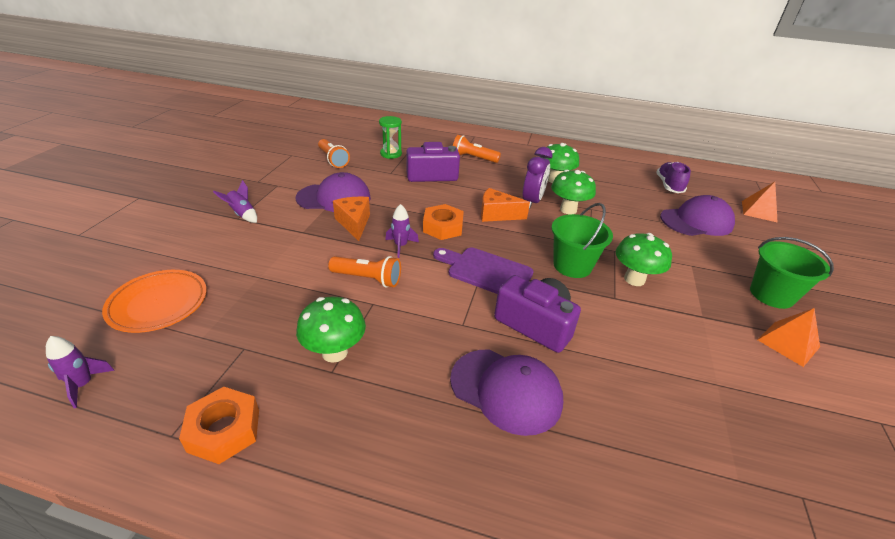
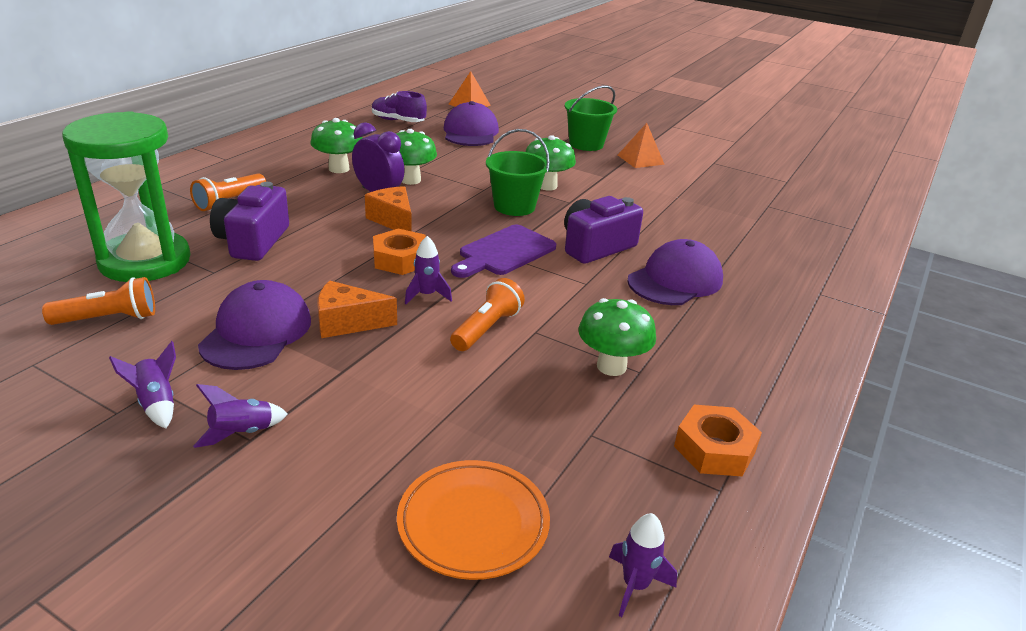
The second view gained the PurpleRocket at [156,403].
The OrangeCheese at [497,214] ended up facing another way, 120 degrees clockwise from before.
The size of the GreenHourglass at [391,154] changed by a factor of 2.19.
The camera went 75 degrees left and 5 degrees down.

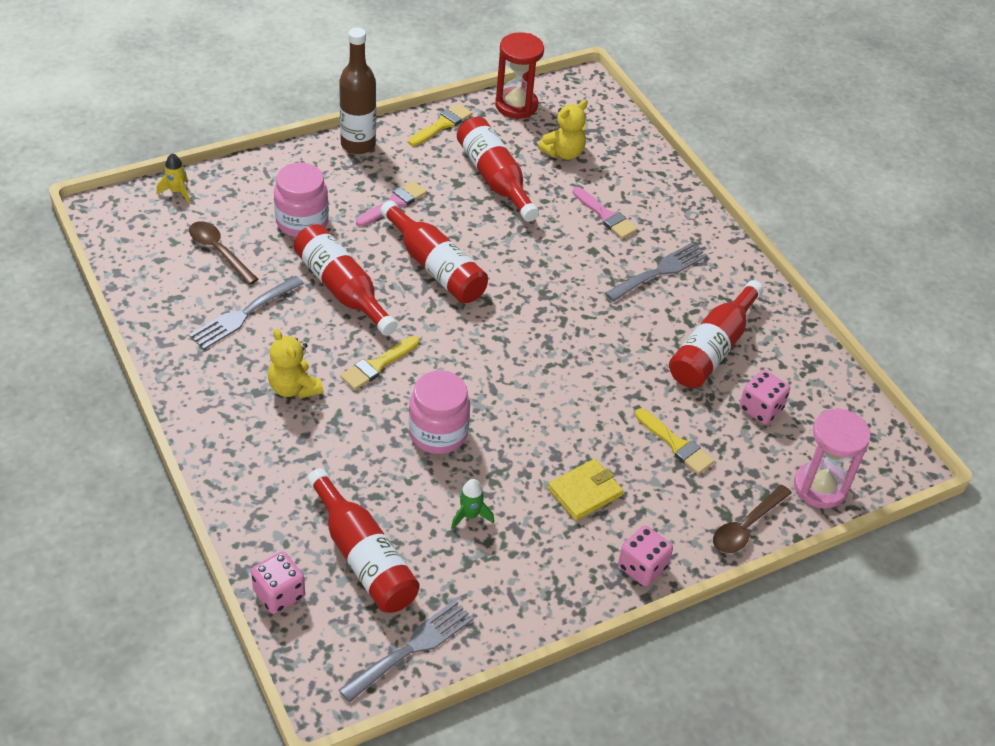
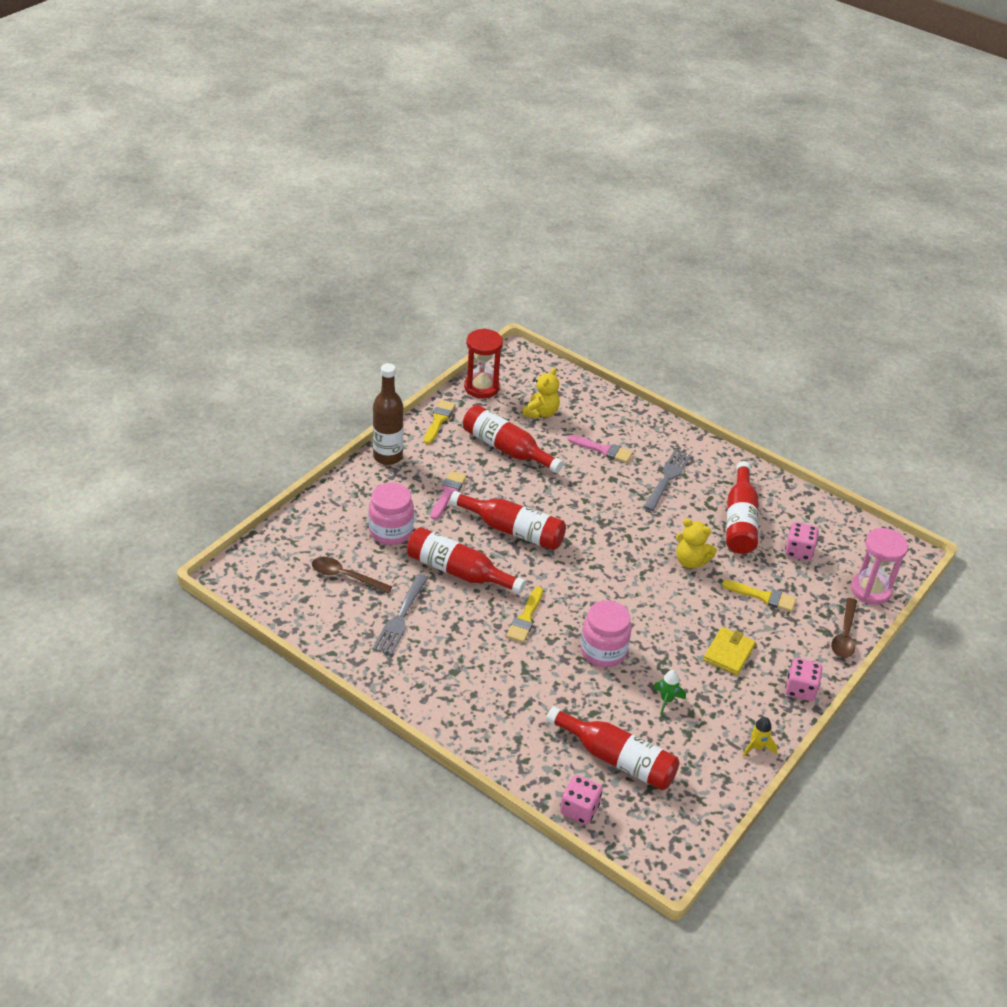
The second view lost the GreyFork at [412,648].
The YellowRocket ended up elsewhere, having gone from [177,192] to [757,747].
The YellowTeddyBear ended up elsewhere, having gone from [294,388] to [691,561].
The camera went 25 degrees left and 5 degrees down.

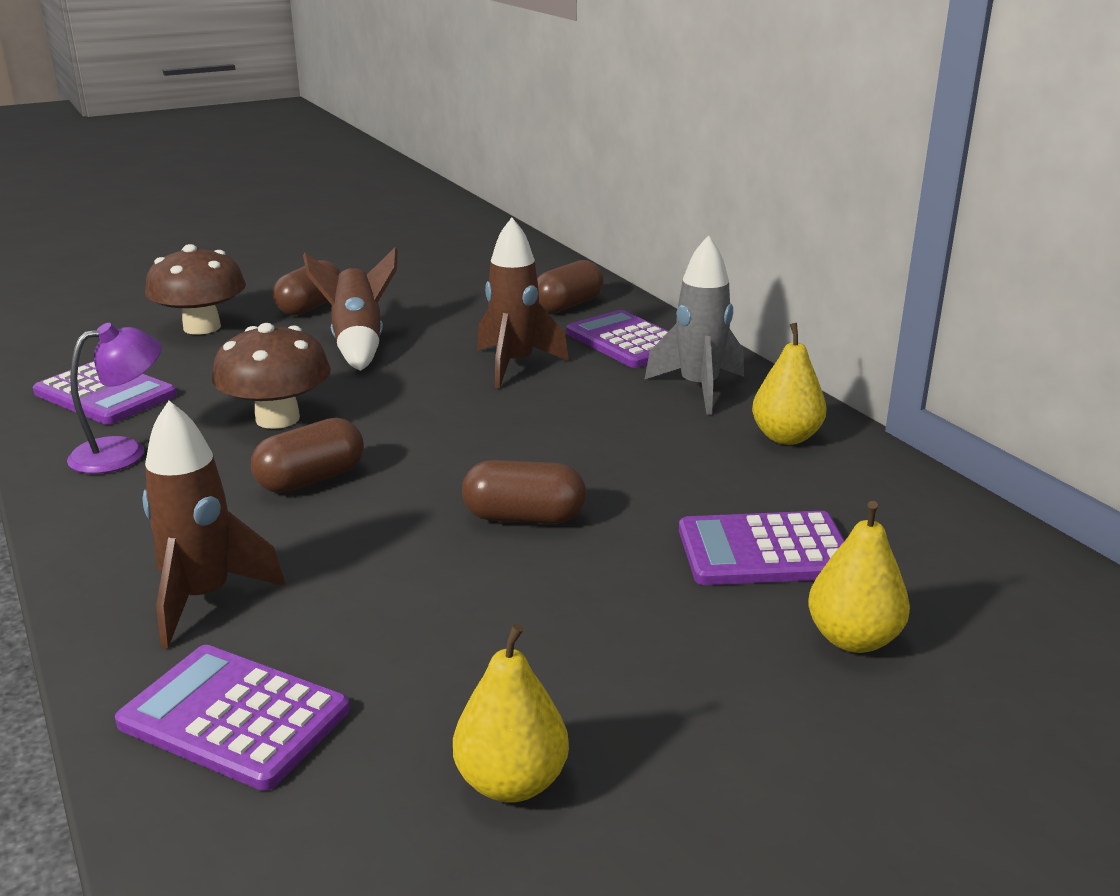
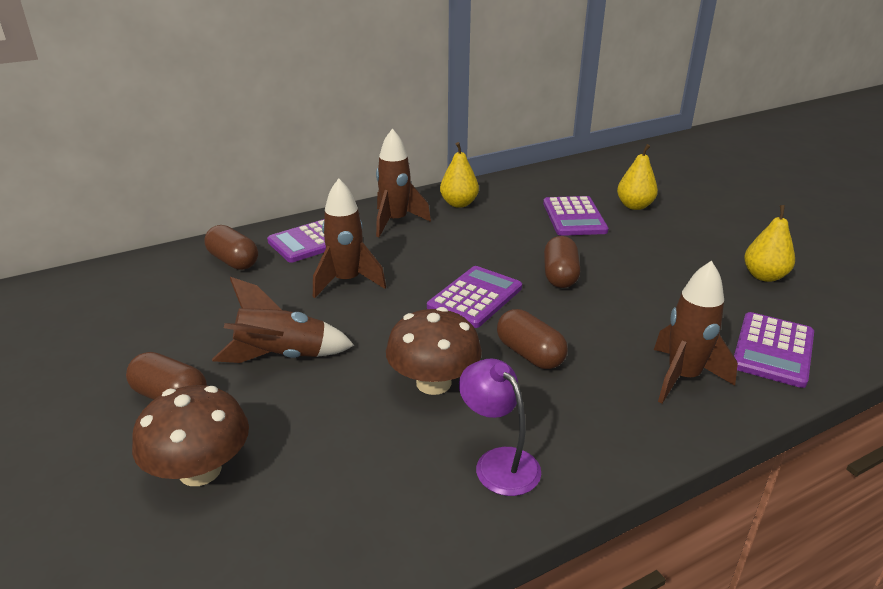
The PurpleCalculator ended up elsewhere, having gone from [105,394] to [475,297].
What was the GreyRocket at [698,389] turned into the BrownRocket at [395,222].
The camera went 90 degrees left and 5 degrees up.

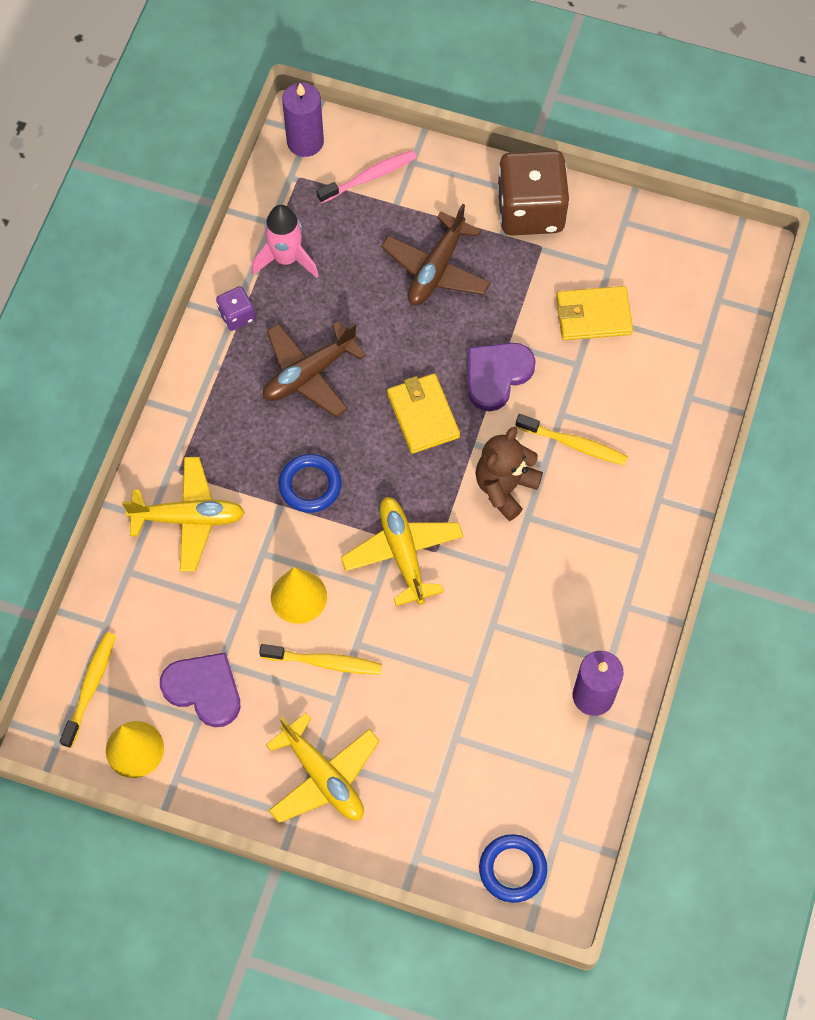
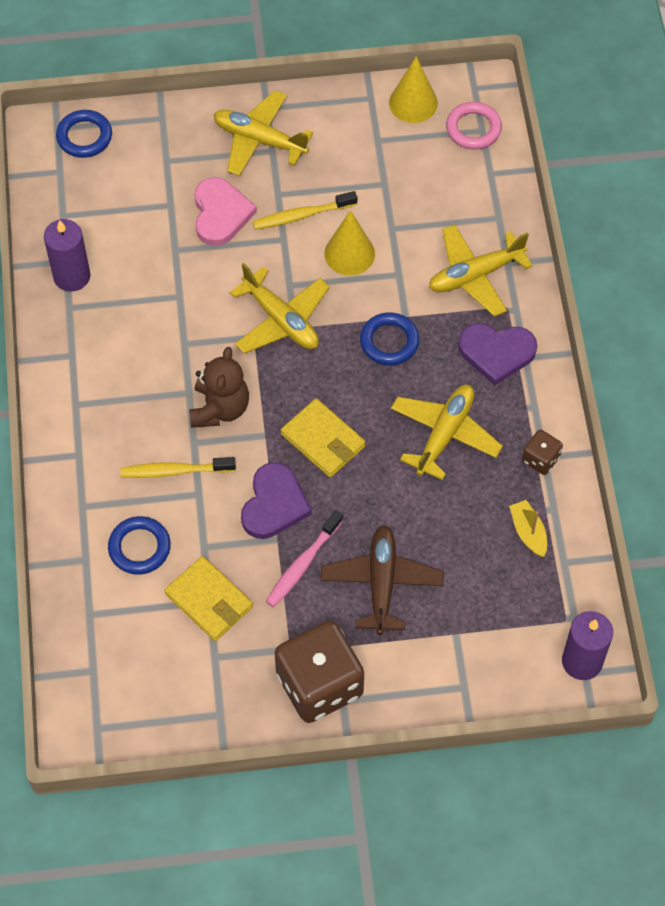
The second view gained the BlueRing at [139,547].
The second view gained the PinkHeart at [220,213].
The PurpleHeart ended up elsewhere, having gone from [204,689] to [496,353].
The PinkToothbrush ended up elsewhere, having gone from [369,177] to [302,564].
Where the YellowToothbrush stood at [90,687], the PinkRing came to stand at [473,129].
Where the PinkRocket stood at [286,258], the YellowBoat came to stand at [528,532].
What was the PurpleDice at [237,315] turned into the BrownDice at [540,459].
What was the BrownPlane at [309,374] turned into the YellowPlane at [444,434].
The YellowWallet at [593,315] ended up facing another way, 75 degrees clockwise from before.
The camera went 155 degrees right and 5 degrees down.

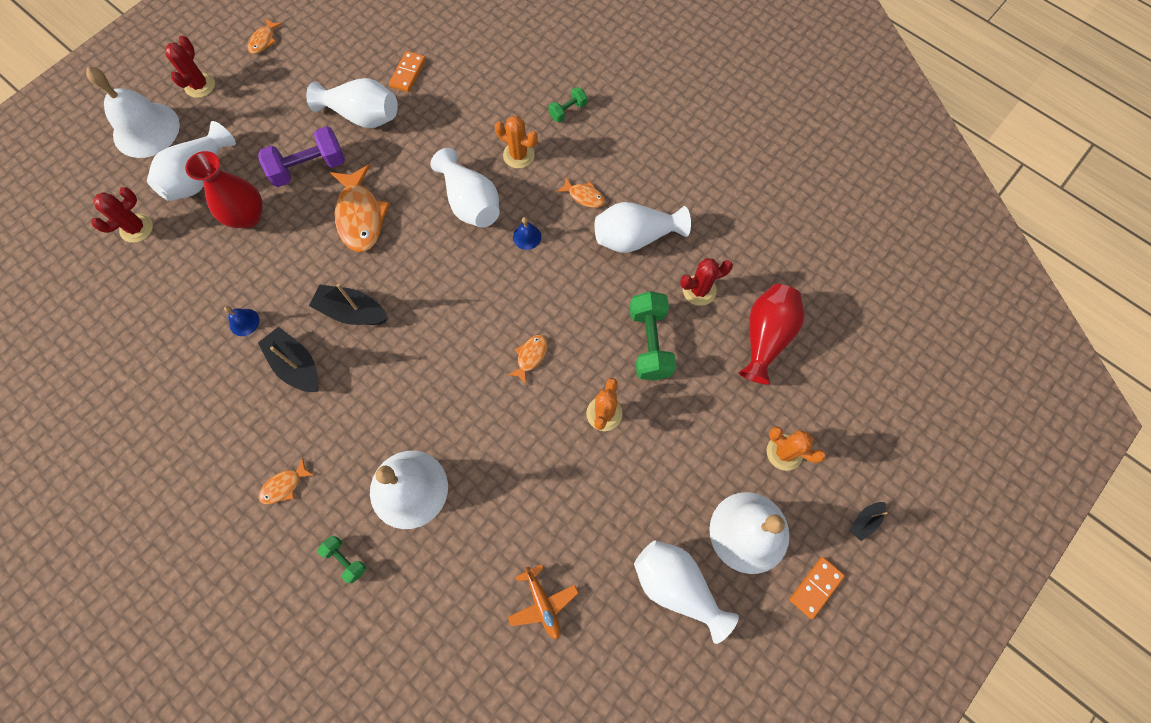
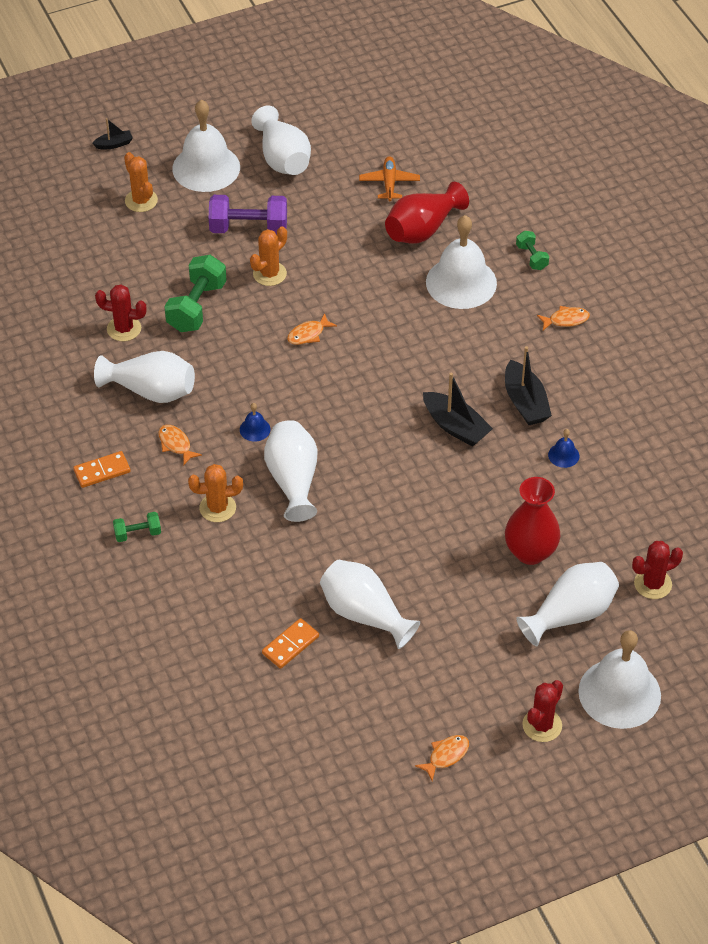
The second view lost the OrangeFish at [360,216].
The PurpleDumbbell ended up elsewhere, having gone from [309,168] to [248,228].
The RedVase ended up elsewhere, having gone from [765,337] to [422,229].
The OrangeDomino ended up elsewhere, having gone from [816,587] to [102,471].
The OrangeCactus at [518,155] ended up facing another way, 60 degrees counterclockwise from before.
The camera went 155 degrees left and 20 degrees down.

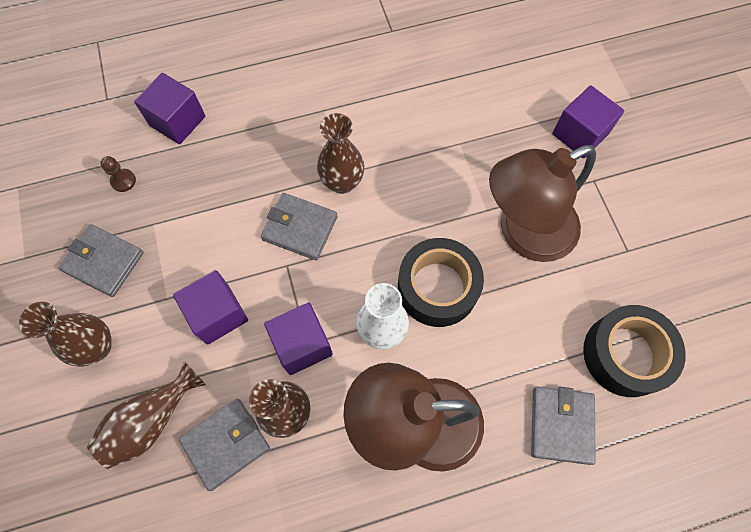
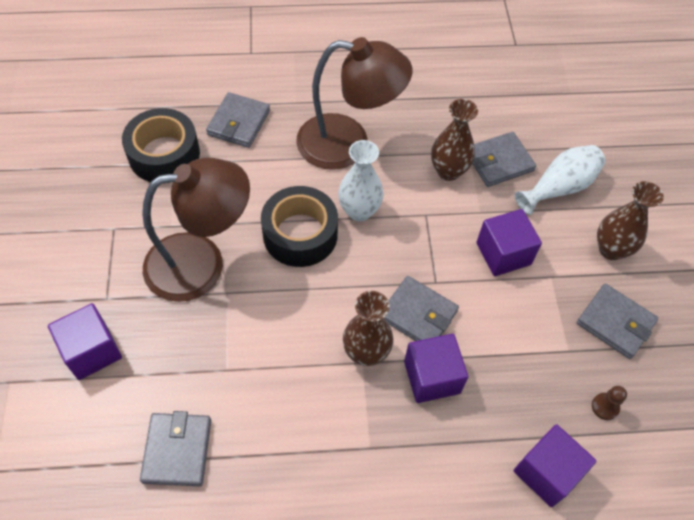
The second view gained the GreyWallet at [177,450].
The PurpleCube ended up elsewhere, having gone from [302,344] to [432,377].
What was the BrownVase at [151,420] turned into the WhiteVase at [559,187].
The camera went 170 degrees left and 10 degrees down.

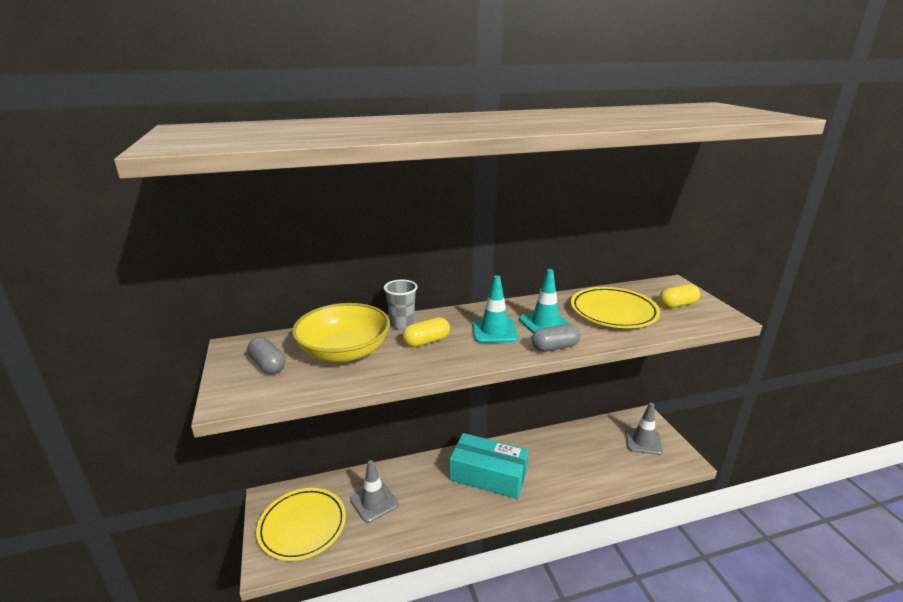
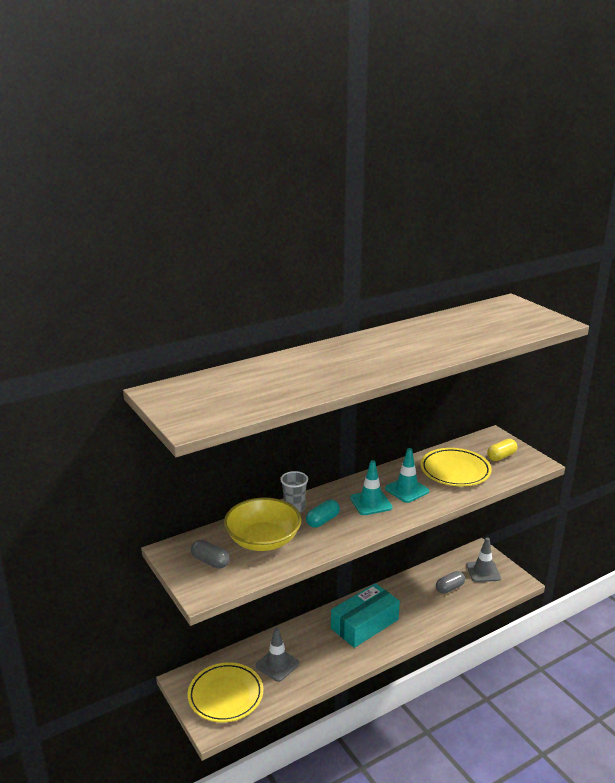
The GreyCapsule ended up elsewhere, having gone from [555,347] to [449,588].
What was the YellowCapsule at [426,341] turned into the TurquoiseCapsule at [323,521].
The TurquoiseBox at [488,475] ended up facing another way, 45 degrees counterclockwise from before.
The camera went 15 degrees left and 0 degrees up.

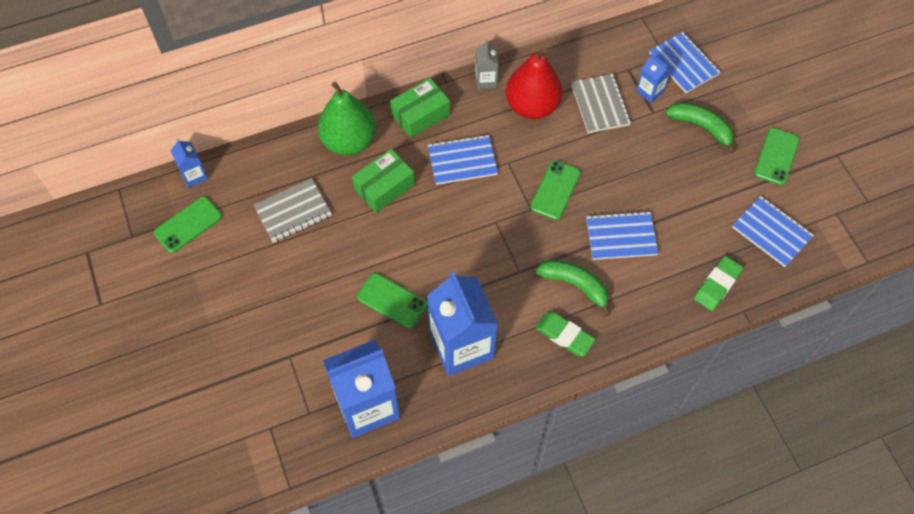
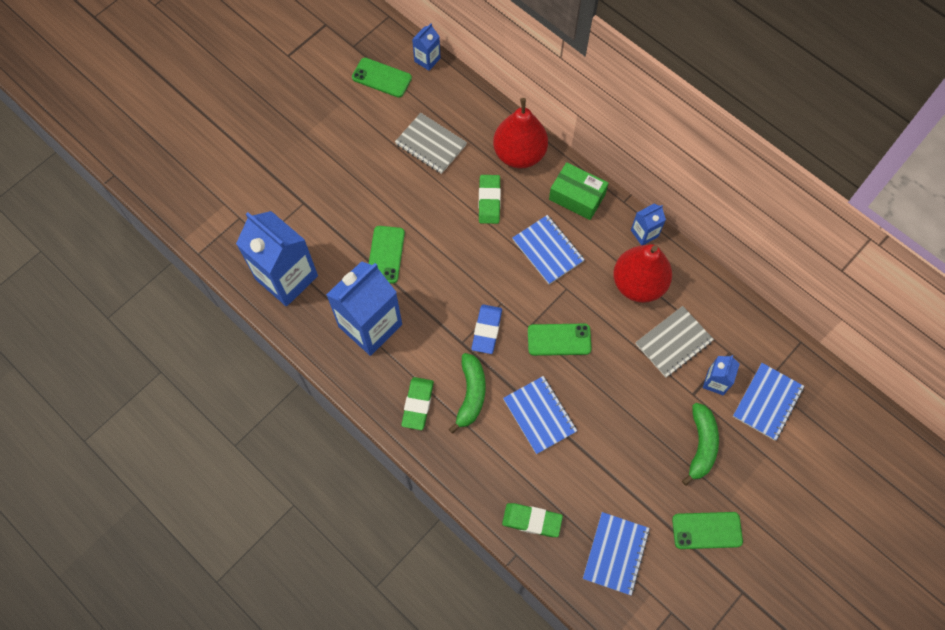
The second view gained the BlueEraser at [486,330].
Where the GreenBox stood at [384,187], the GreenEraser came to stand at [489,201].
What was the GreenPear at [349,141] turned into the RedPear at [519,154].
What was the GreyCarton at [485,80] turned into the BlueCarton at [644,233].
The camera went 65 degrees right and 5 degrees up.

